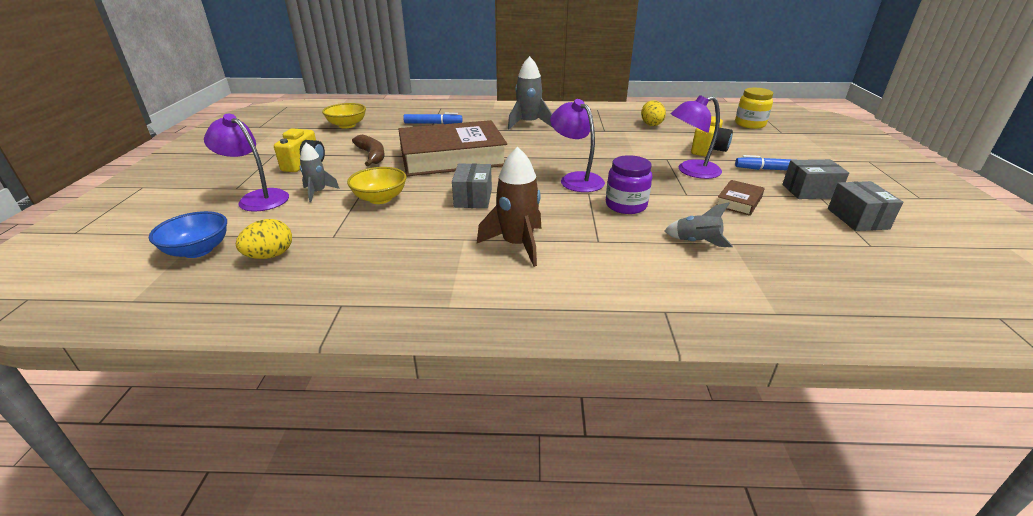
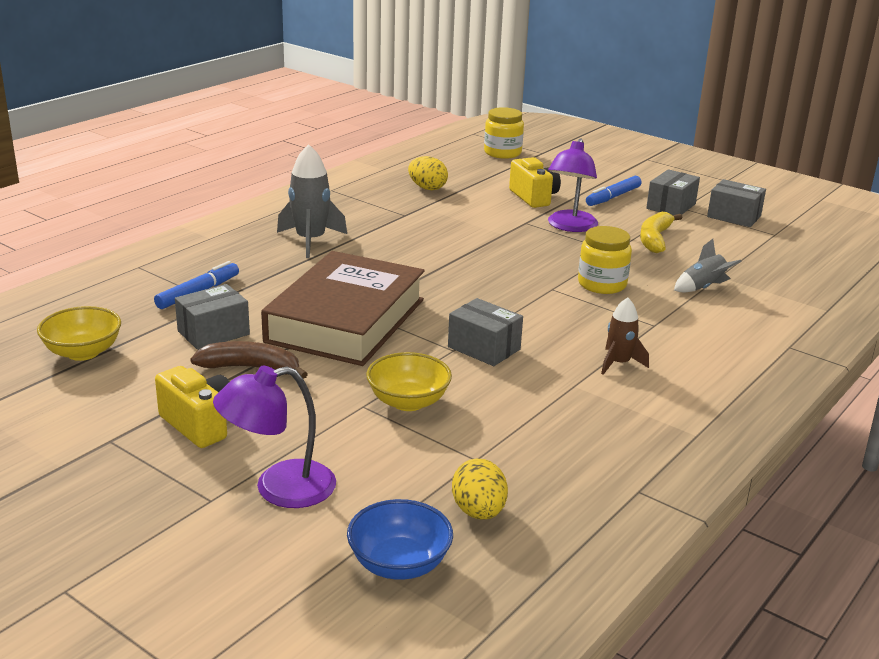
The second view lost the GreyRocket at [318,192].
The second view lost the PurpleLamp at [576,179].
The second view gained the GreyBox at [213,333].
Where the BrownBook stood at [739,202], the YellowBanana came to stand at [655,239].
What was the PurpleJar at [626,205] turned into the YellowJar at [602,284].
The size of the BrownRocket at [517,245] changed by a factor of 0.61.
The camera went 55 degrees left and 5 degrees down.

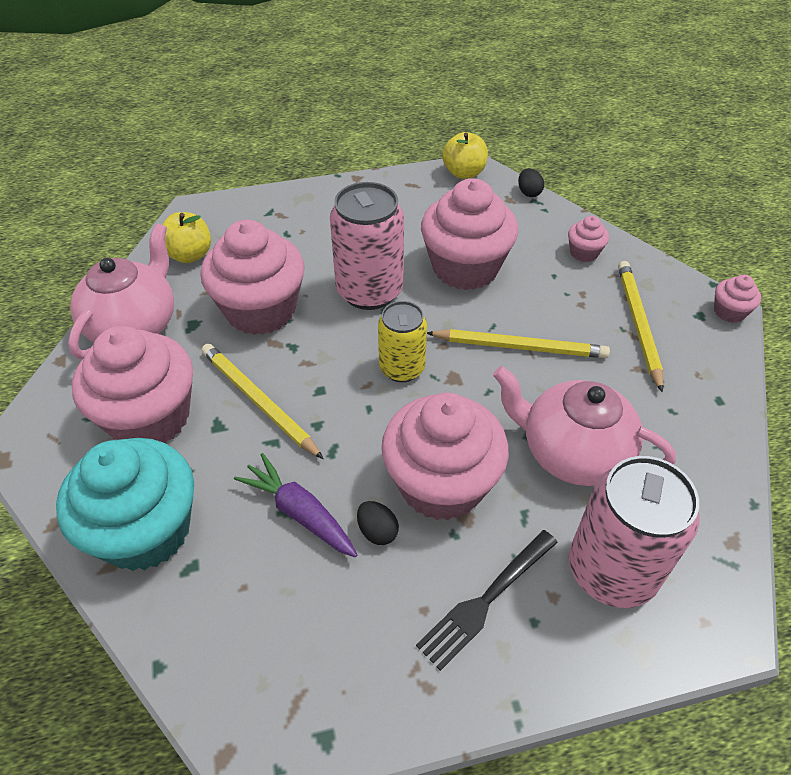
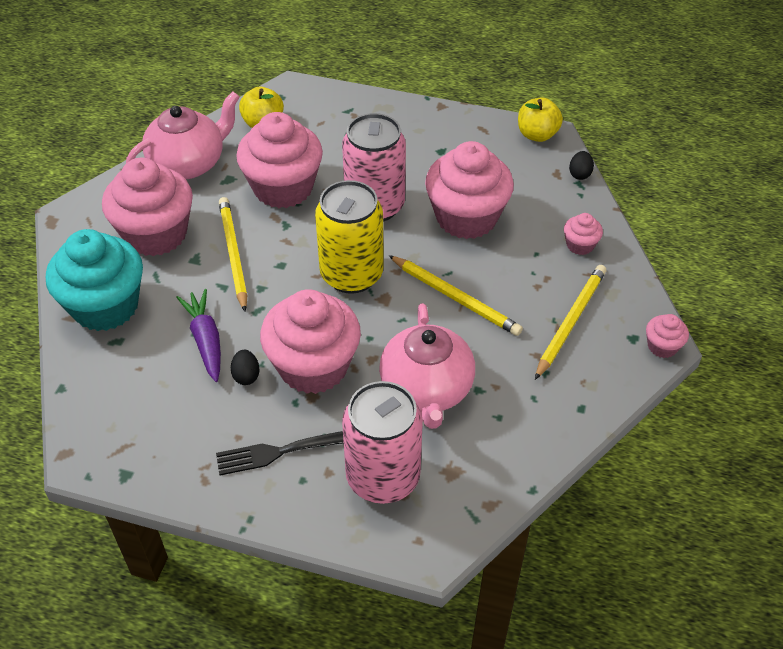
The PinkTeapot at [572,452] ended up facing another way, 150 degrees counterclockwise from before.
The size of the YellowCan at [402,368] changed by a factor of 1.60.
The camera went 30 degrees right and 0 degrees up.

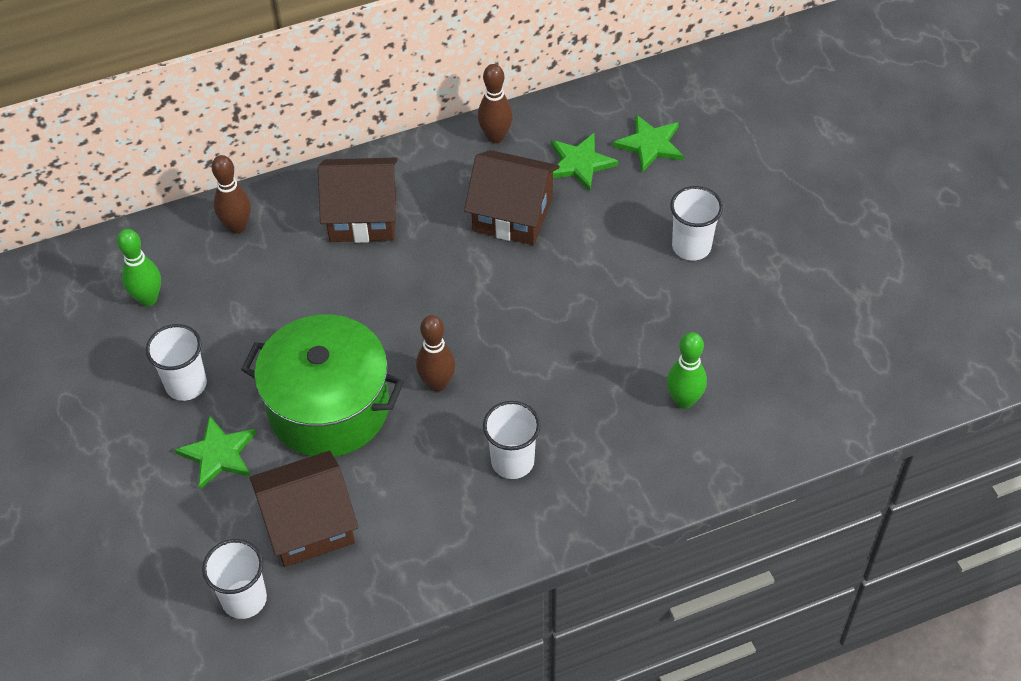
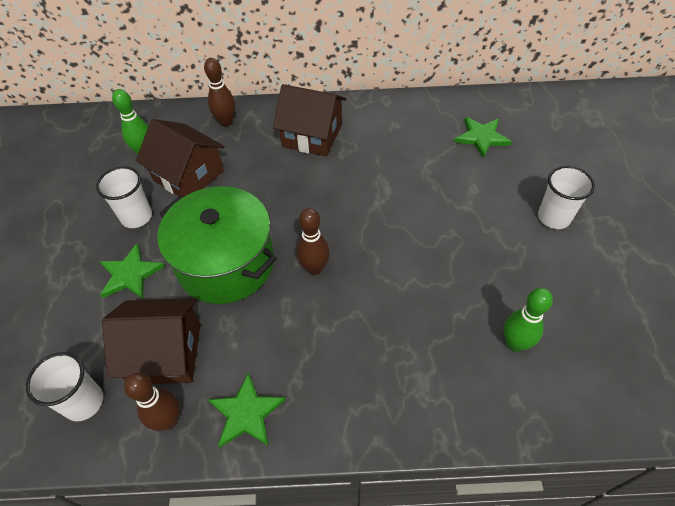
The second view lost the WhiteCup at [512,461].
The BrownHouse ended up elsewhere, having gone from [512,214] to [188,175].
The BrownBowlingPin ended up elsewhere, having gone from [495,137] to [168,420].
The GreenStar ended up elsewhere, having gone from [650,145] to [246,413].
The camera went 20 degrees right and 0 degrees up.

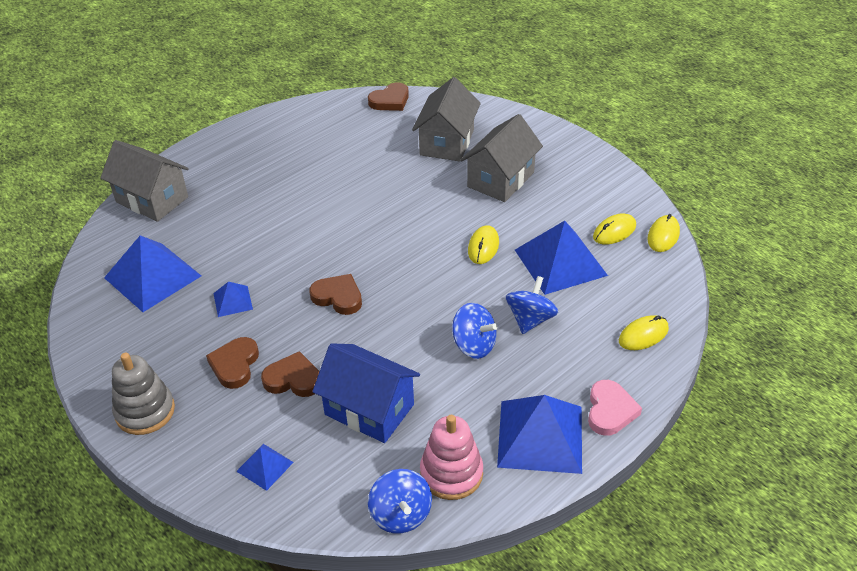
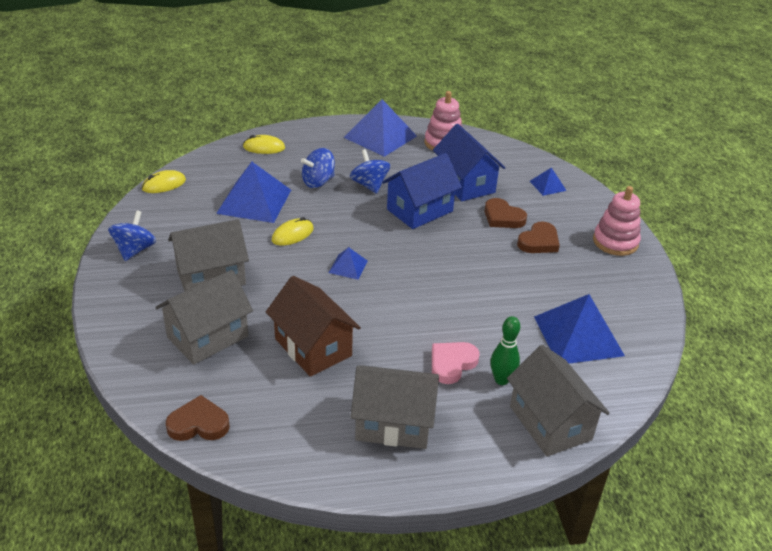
The second view lost the BrownHeart at [338,297].
The second view lost the YellowMouse at [614,231].
The second view gained the BrownHouse at [313,347].
The second view gained the GreyHouse at [393,423].
The second view gained the BlueHouse at [419,210].
The second view gained the GreenBowlingPin at [501,380].
The BluePyramid ended up elsewhere, having gone from [232,301] to [348,266].
The BlueSpinningTop ended up elsewhere, having gone from [401,515] to [135,250].
The PinkHeart ended up elsewhere, having gone from [610,411] to [452,364].
What was the GreyStackingToy at [145,411] turned into the PinkStackingToy at [615,242].
The camera went 150 degrees left and 5 degrees down.

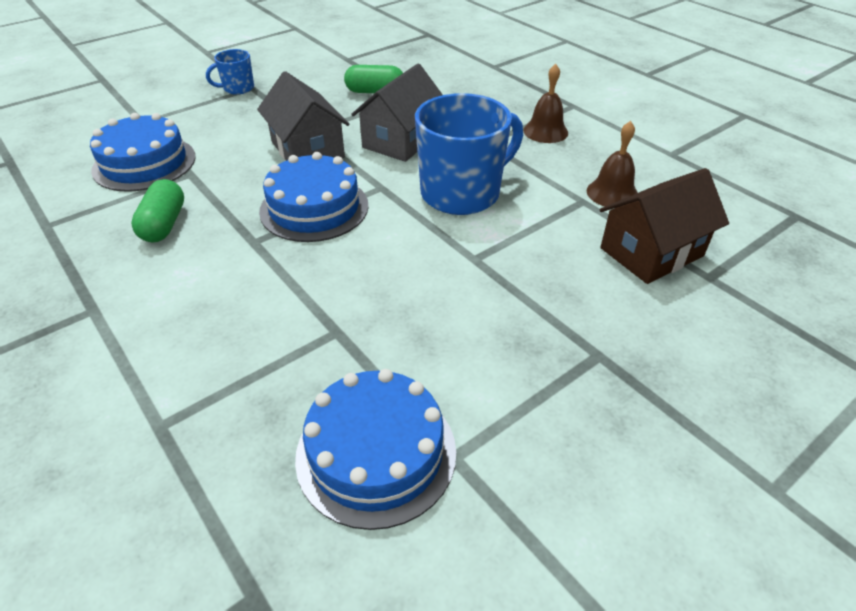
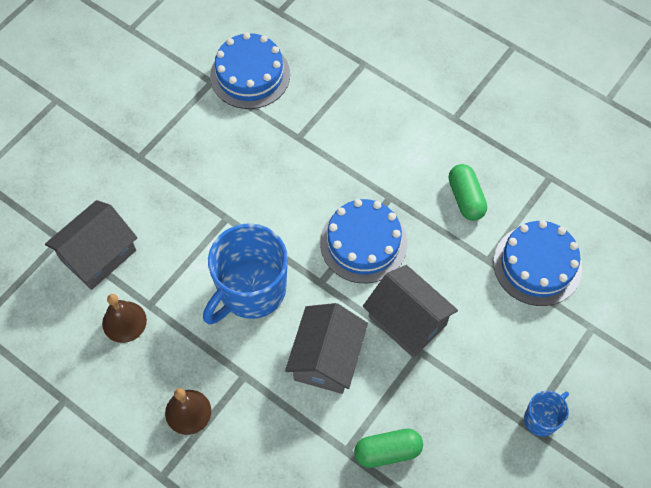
What was the BrownHouse at [651,252] turned into the GreyHouse at [98,255].
The camera went 165 degrees right and 20 degrees up.

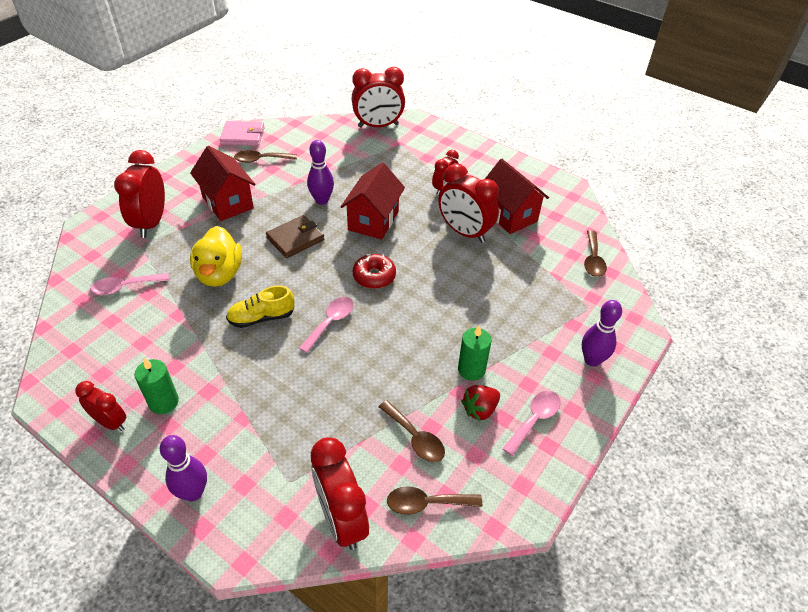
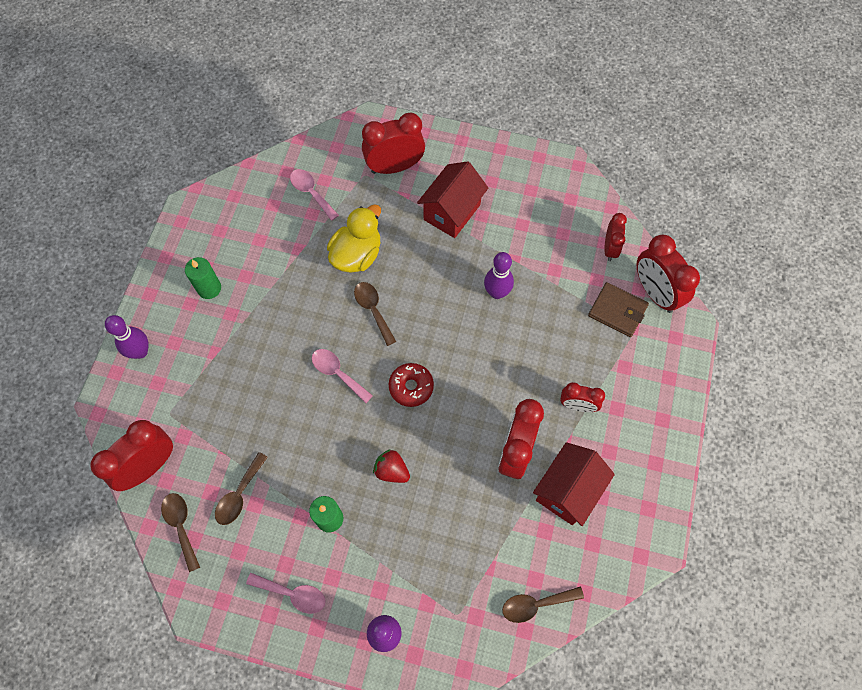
The second view lost the PinkWallet at [243,136].
The second view lost the YellowShoe at [261,317].
The second view lost the RedHouse at [373,220].
The RedClock ended up elsewhere, having gone from [110,422] to [610,248].
The BrownSpoon ended up elsewhere, having gone from [261,160] to [373,310].
The BrownWallet ended up elsewhere, having gone from [295,239] to [617,311].
The RedStrawberry ended up elsewhere, having gone from [480,409] to [391,470].
The YellowDuck at [219,274] ended up facing another way, 150 degrees clockwise from before.
The PinkSpoon at [330,322] ended up facing another way, 150 degrees counterclockwise from before.
The camera went 70 degrees right and 20 degrees up.

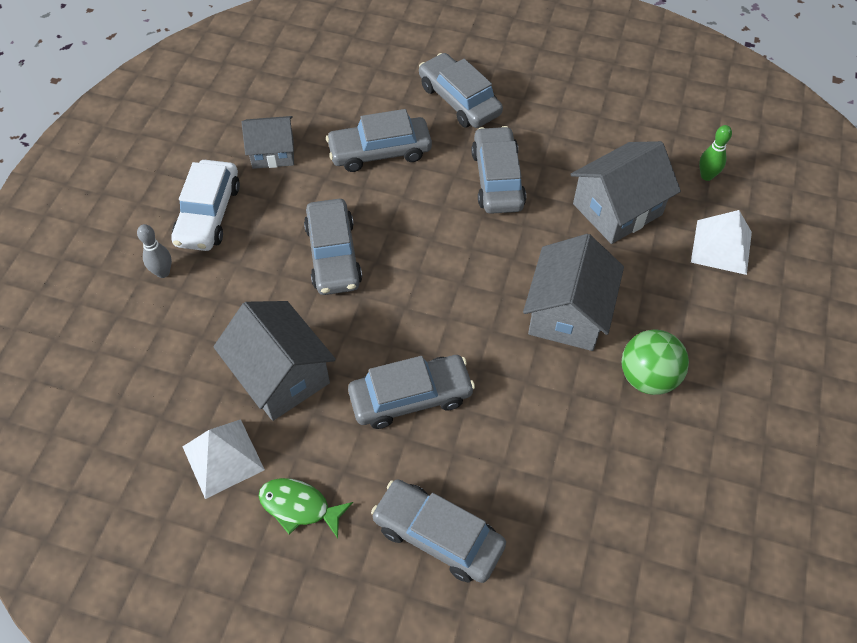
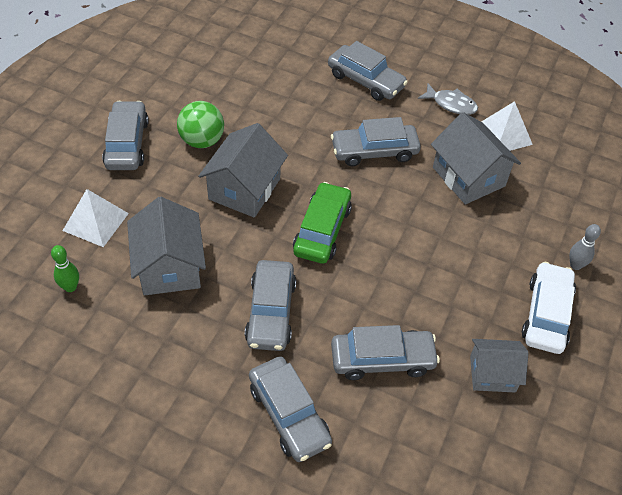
The second view gained the GreenCar at [322,230].
The GreyCar ended up elsewhere, having gone from [333,255] to [127,144].
What was the GreenFish at [299,507] turned into the GreyFish at [451,104].
The GreyHouse at [617,209] ended up facing another way, 75 degrees counterclockwise from before.
The camera went 175 degrees left and 5 degrees down.

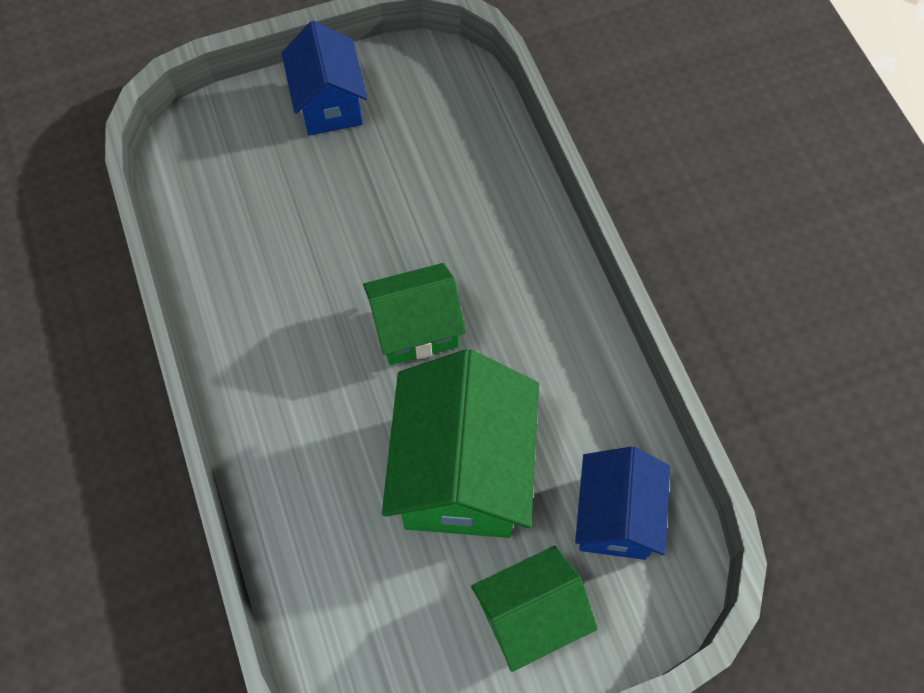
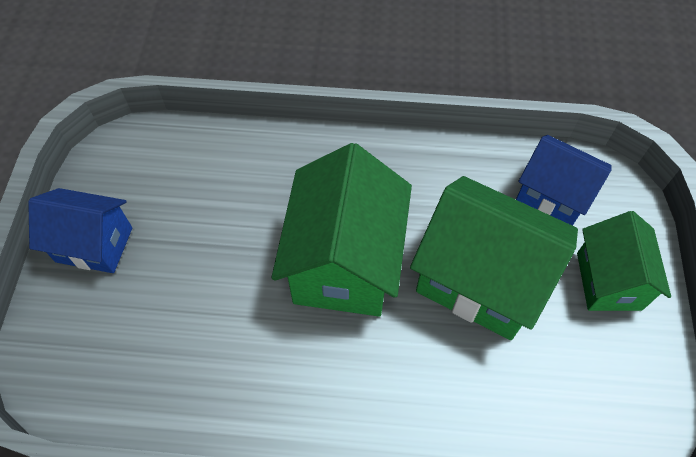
The size of the GreenHouse at [416,329] changed by a factor of 1.62.
The camera went 65 degrees left and 5 degrees down.

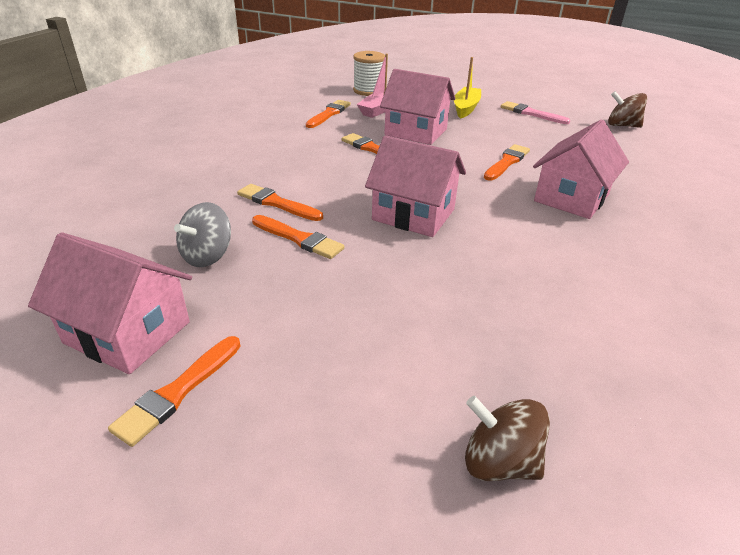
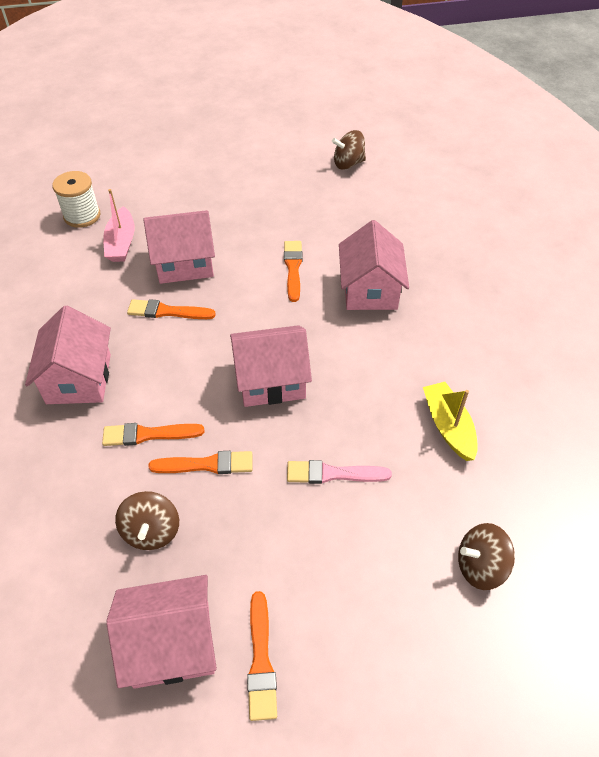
The second view lost the OrangeBrush at [329,114].
The second view gained the PinkHouse at [79,379].
The YellowBoat ended up elsewhere, having gone from [466,108] to [448,426].
The PinkBrush ended up elsewhere, having gone from [531,113] to [333,474].
What was the GreySpinningTop at [207,256] turned into the BrownSpinningTop at [151,531].
The camera went 35 degrees left and 15 degrees up.

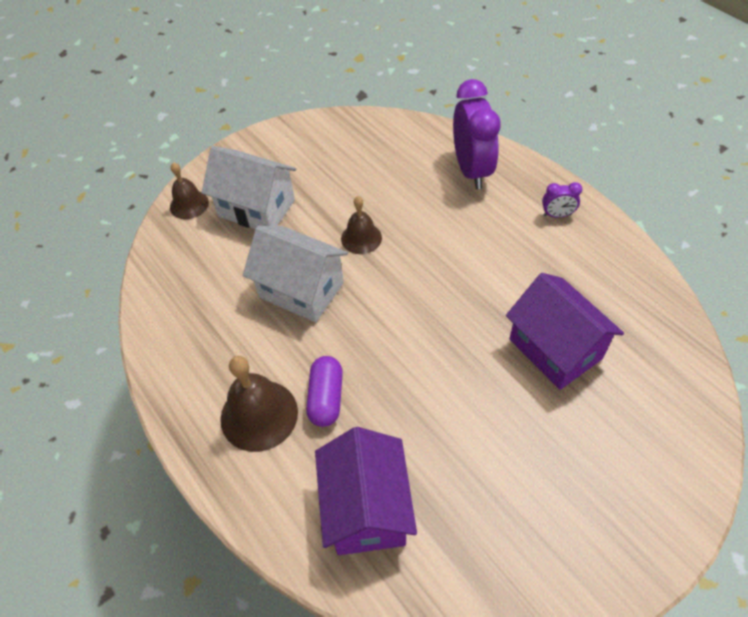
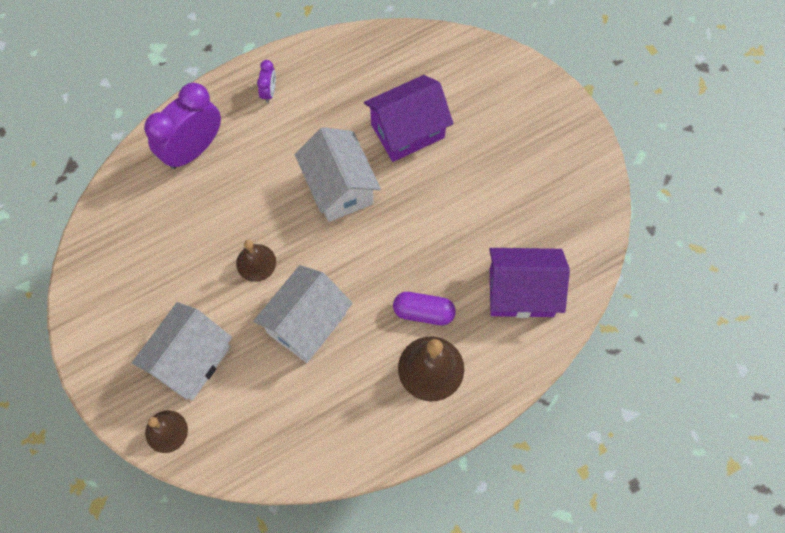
The second view gained the WhiteHouse at [339,187].
The PurpleClock at [471,170] ended up facing another way, 45 degrees counterclockwise from before.
The camera went 85 degrees left and 15 degrees up.

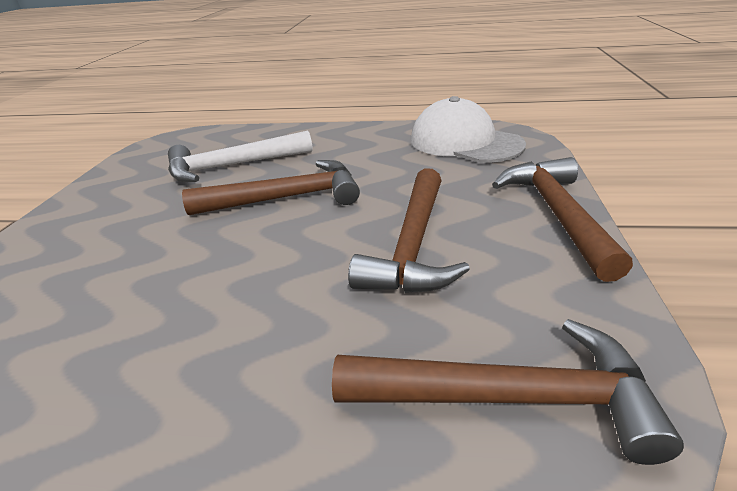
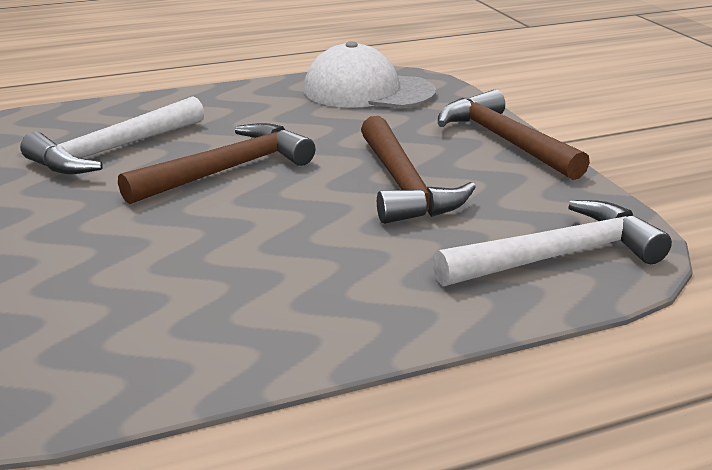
What was the BrownHammer at [510,398] turned into the WhiteHammer at [558,256].
The camera went 30 degrees left and 5 degrees down.

